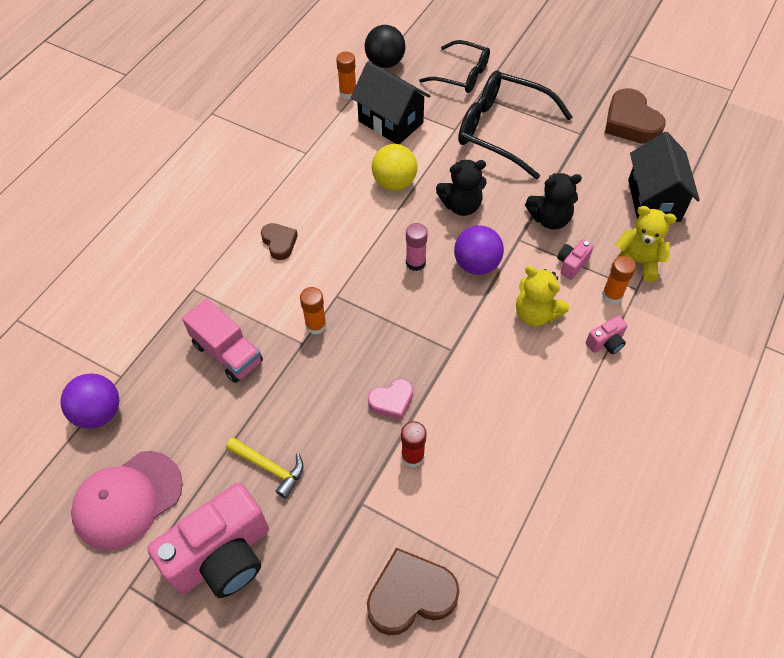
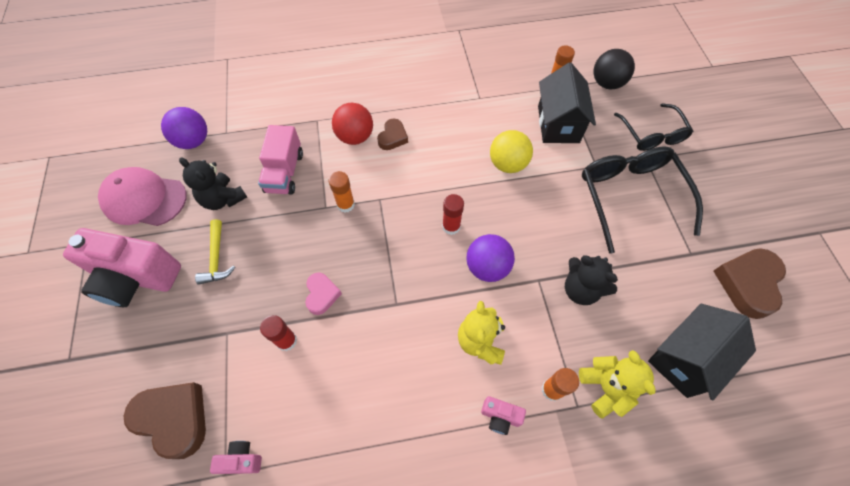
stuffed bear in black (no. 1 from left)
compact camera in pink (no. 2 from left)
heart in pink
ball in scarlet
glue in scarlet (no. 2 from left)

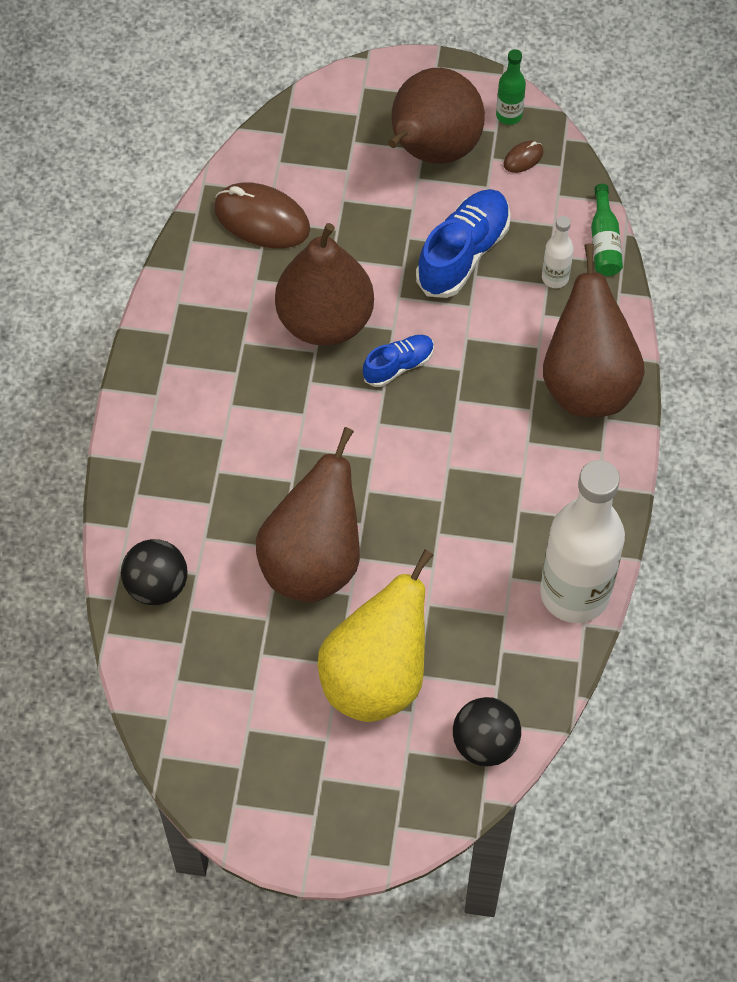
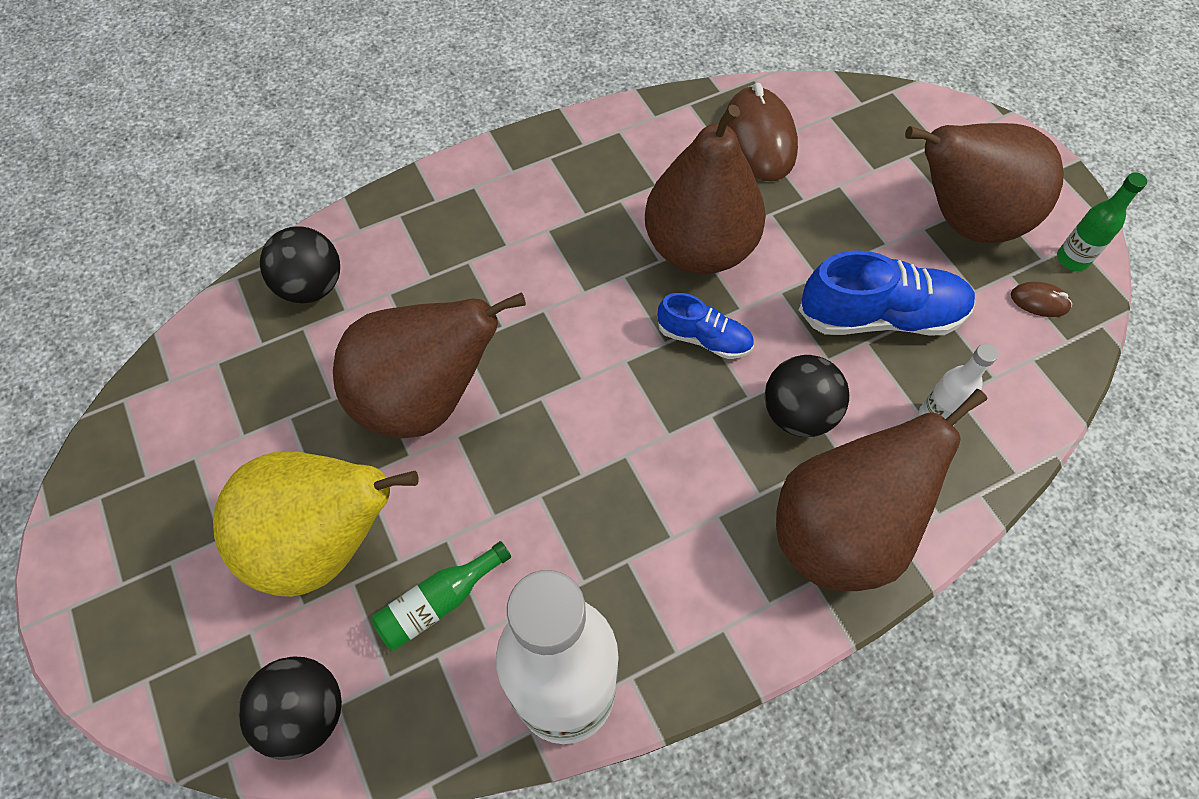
drink bottle in leaf-green (no. 1 from left)
ball in black (no. 3 from left)

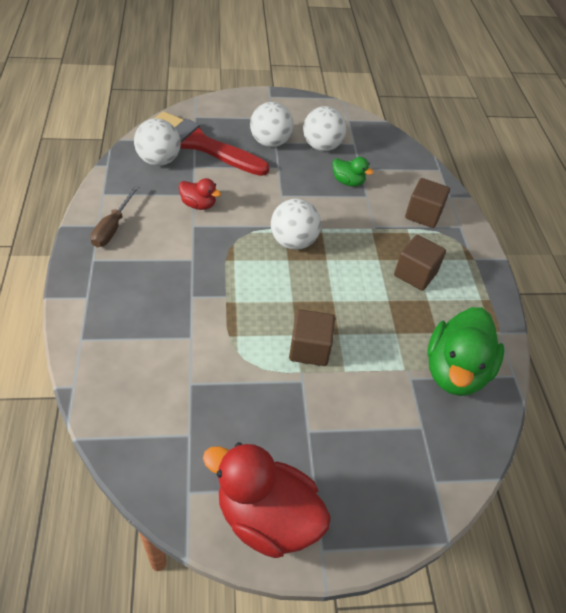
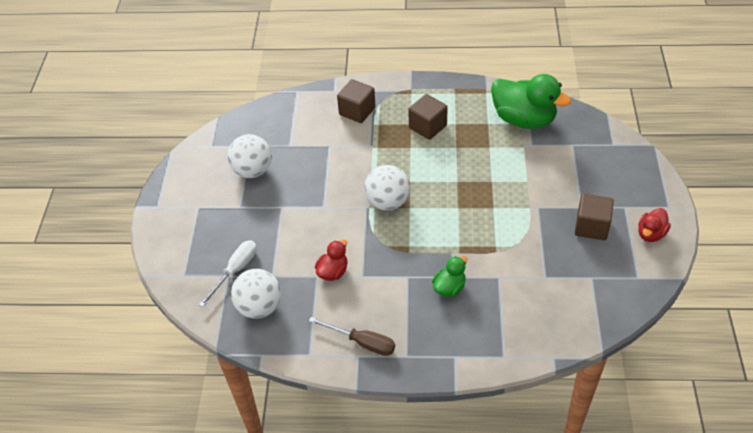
flat screwdriver in pure white
rubber duck in leaf-green (no. 1 from left)
cube in brown (no. 3 from left)
rubber duck in scarlet (no. 2 from left)
ball in pure white (no. 2 from left in the first image)

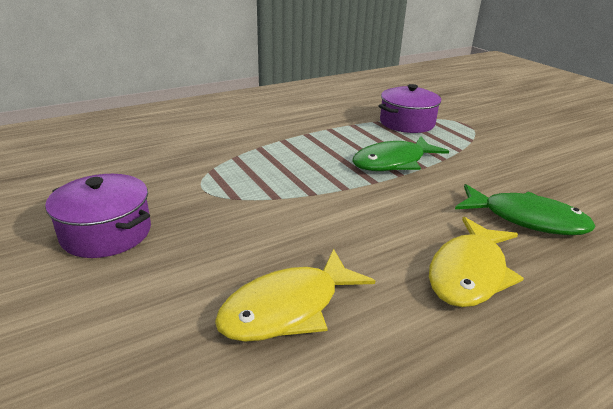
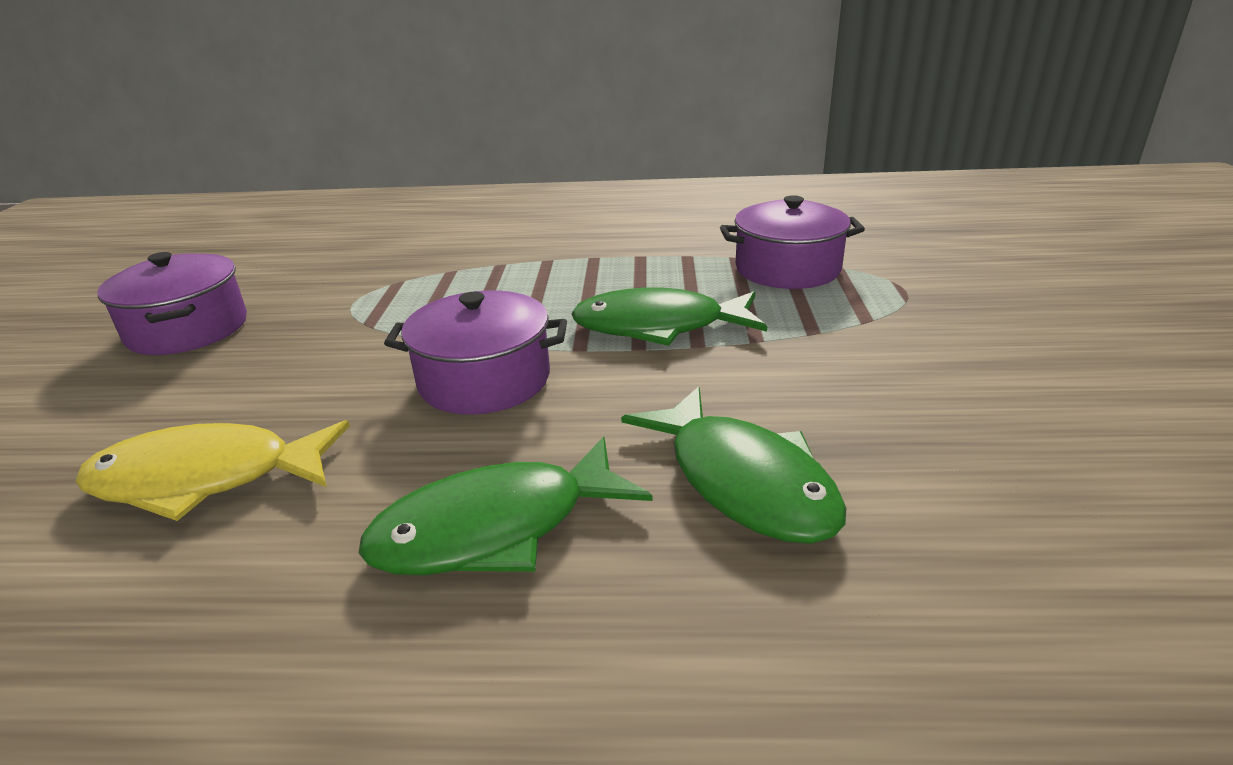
fish figure in leaf-green (no. 1 from left)
cooking pot in purple (no. 2 from left)

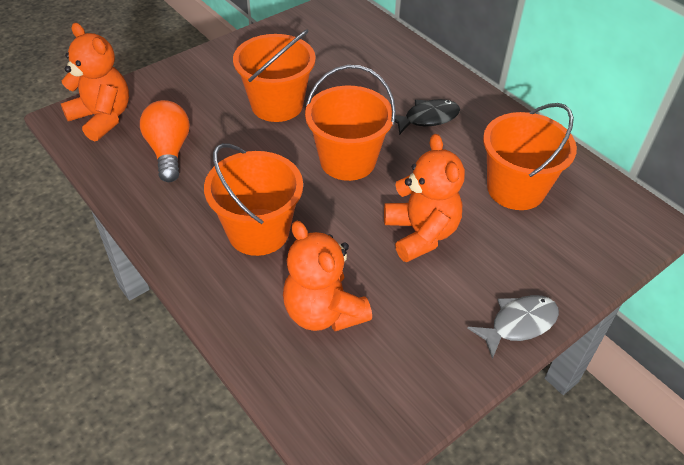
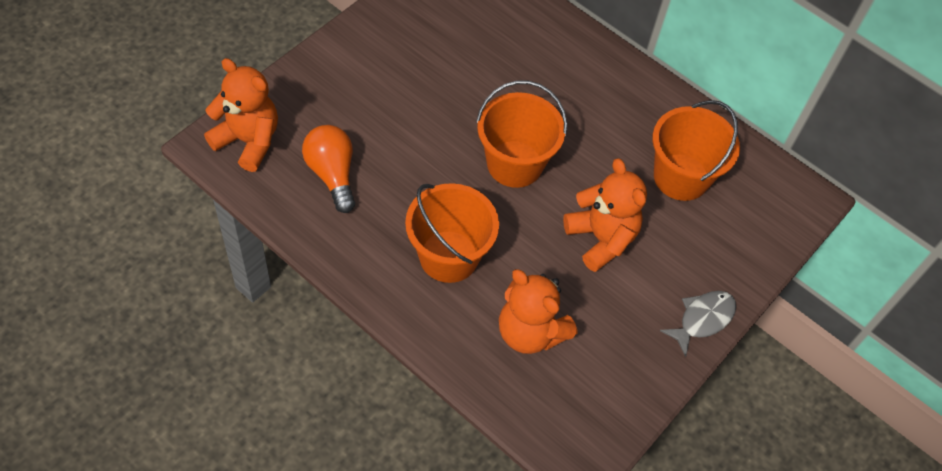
pail in bright orange (no. 2 from left in the first image)
fish figure in black

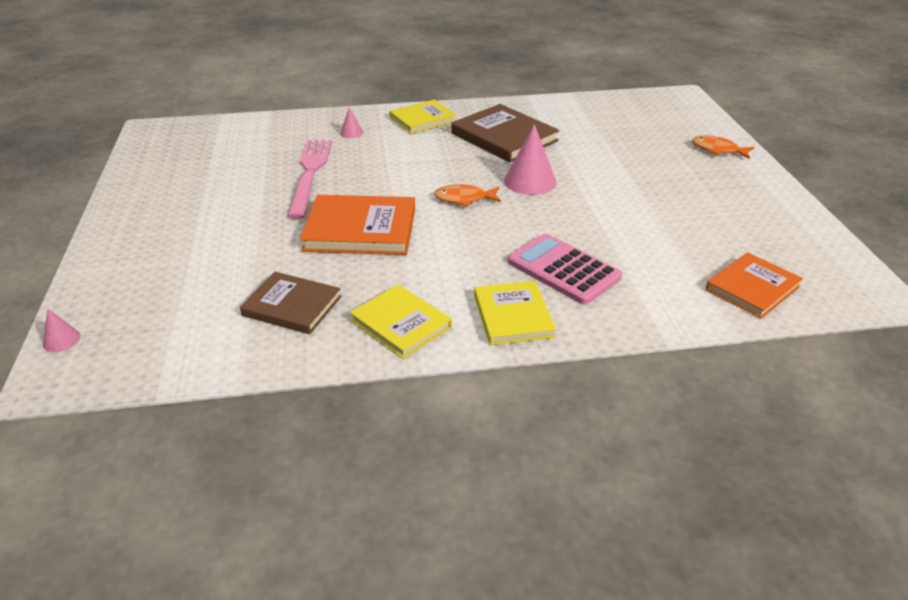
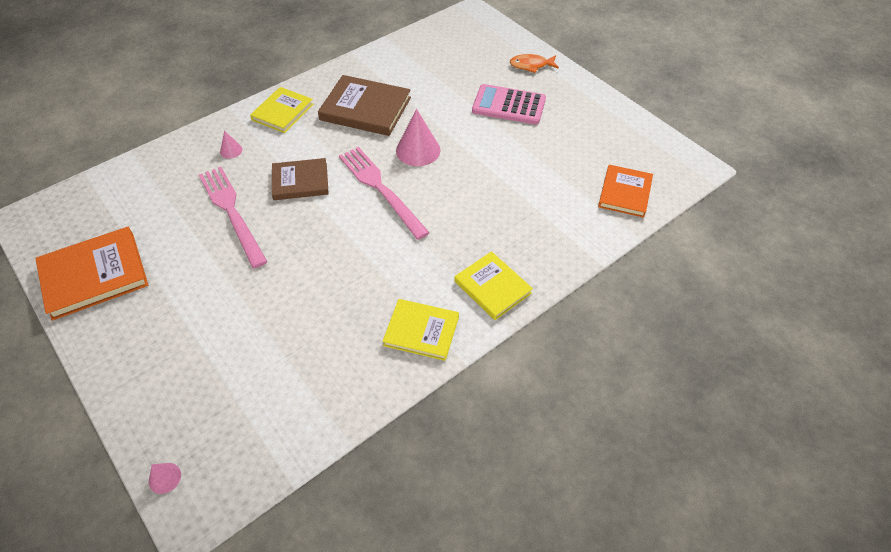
hardback in bright orange (no. 1 from left)
hardback in brown (no. 1 from left)
fork in pink (no. 2 from left)
adding machine in pink

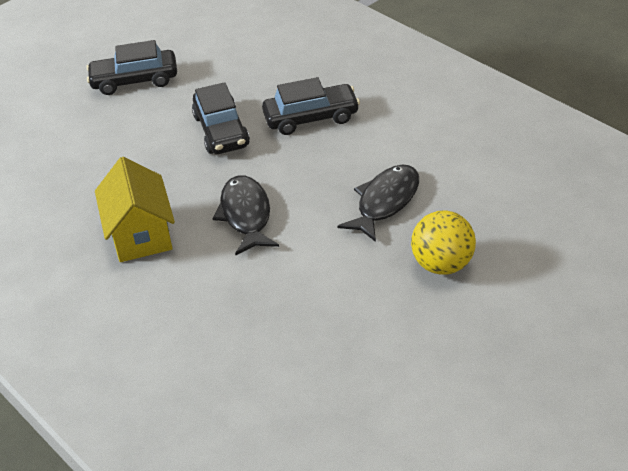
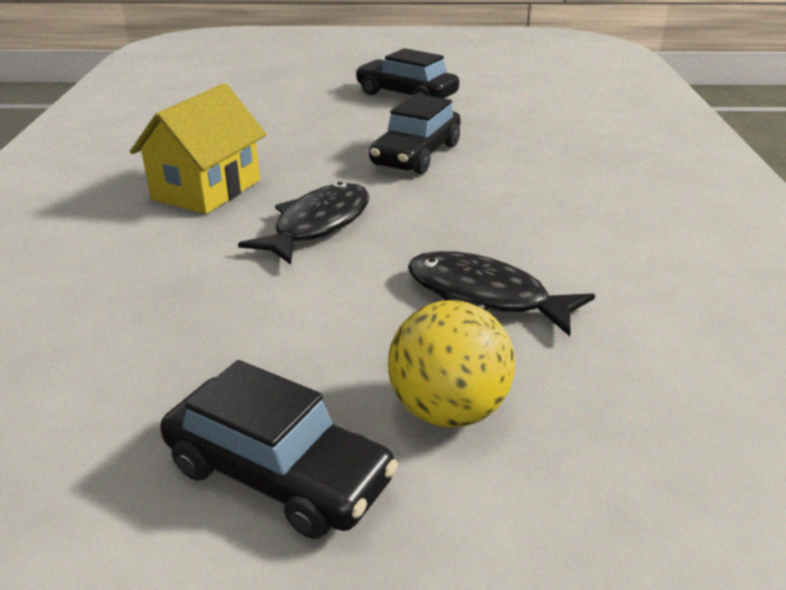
toy car in black (no. 1 from left)
fish figure in black (no. 2 from left)

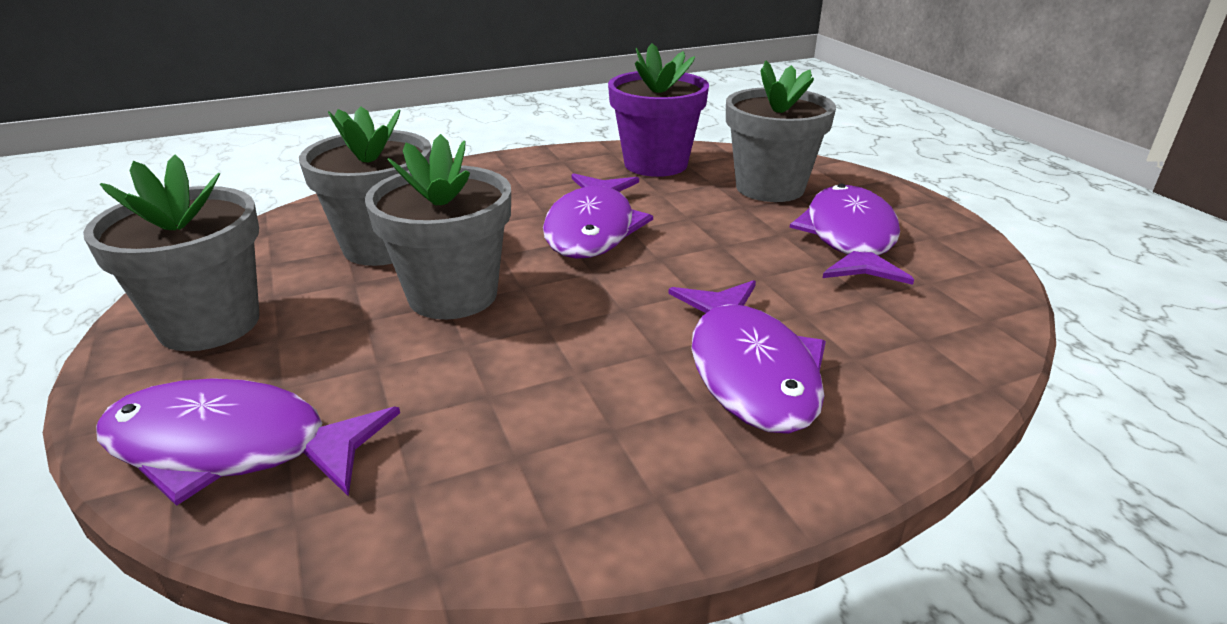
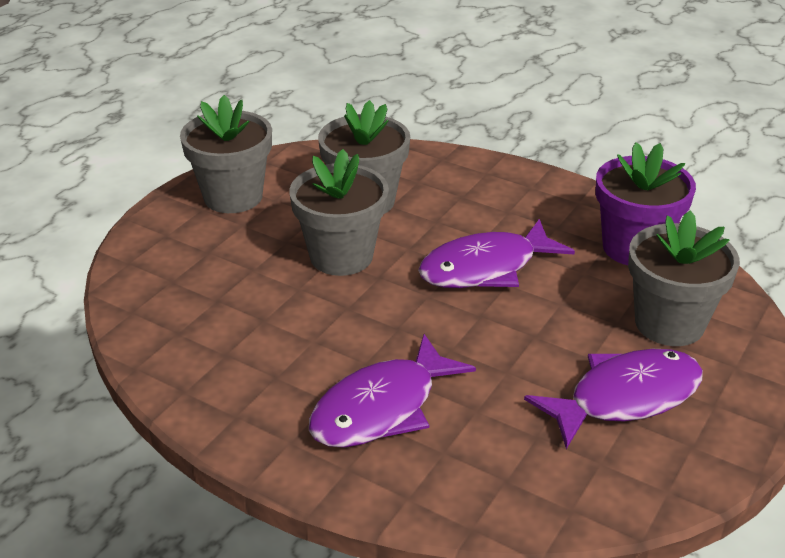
fish figure in purple (no. 1 from left in the first image)

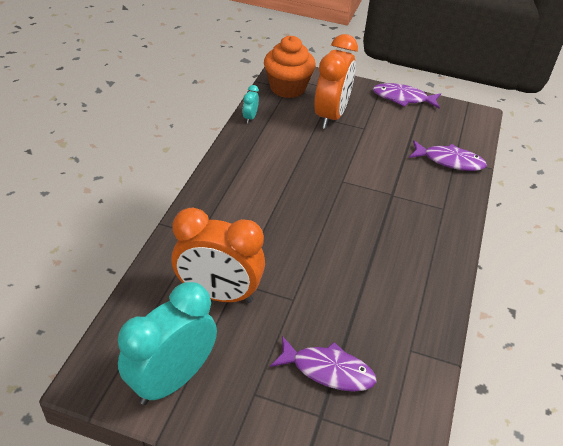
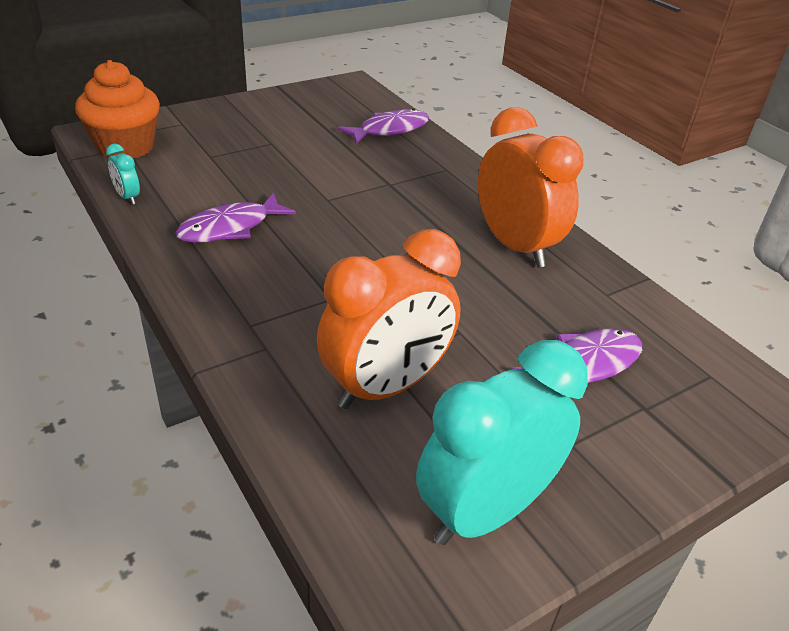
fish figure in purple (no. 1 from left)
bedside clock in turquoise (no. 2 from left)
bedside clock in bright orange (no. 2 from left)

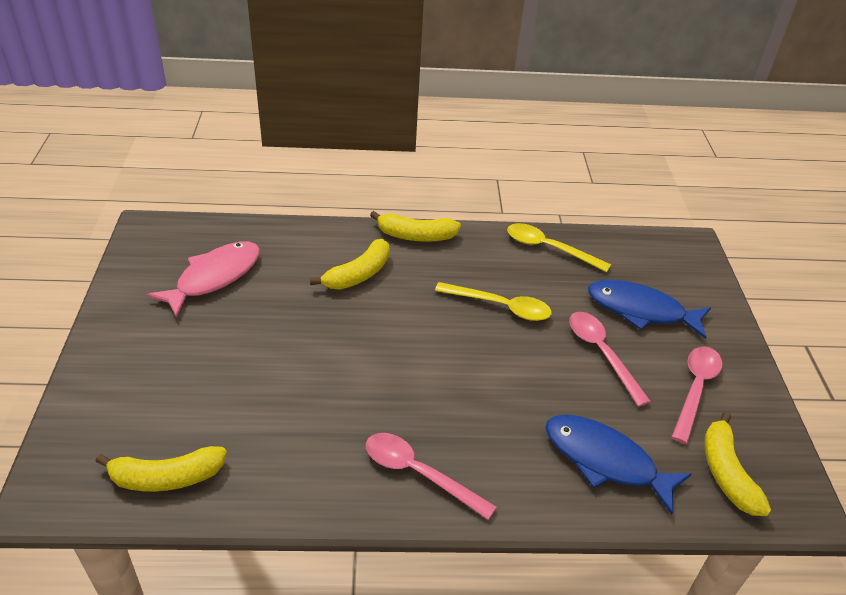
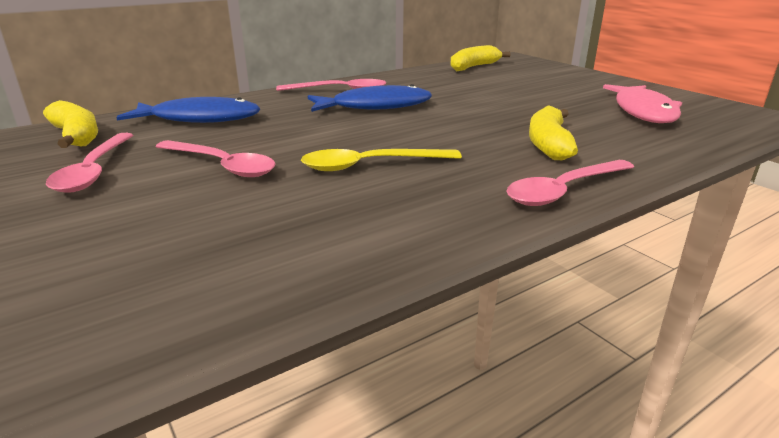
fish figure in royal blue (no. 2 from left)
teaspoon in pink (no. 4 from left)
teaspoon in bright yellow (no. 2 from left in the first image)

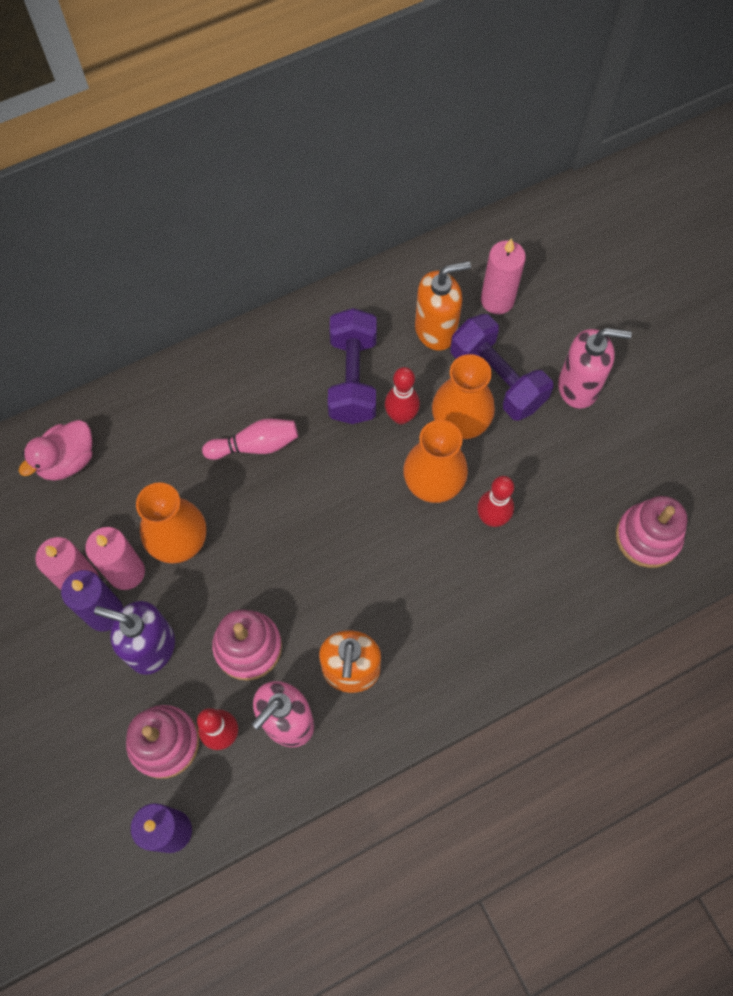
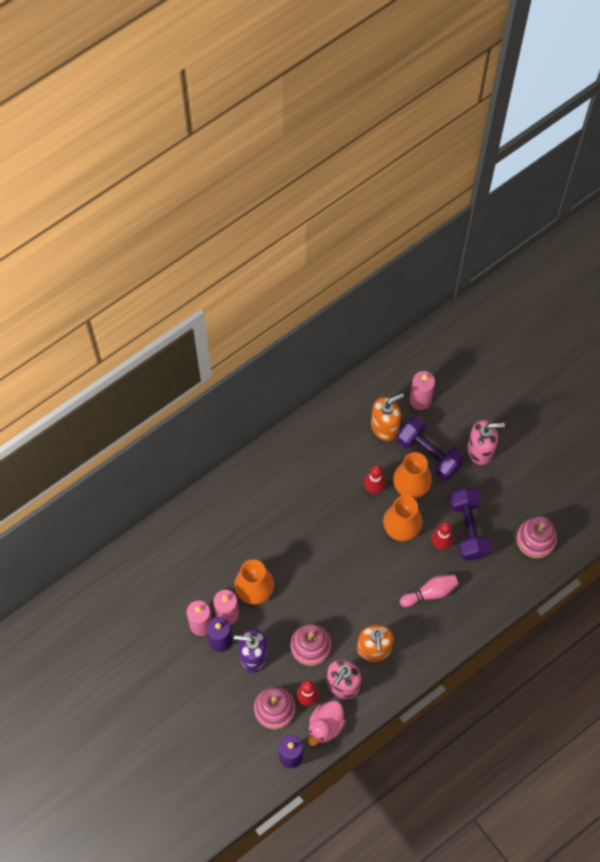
rubber duck in pink
skittle in pink
free weight in purple (no. 2 from left)

